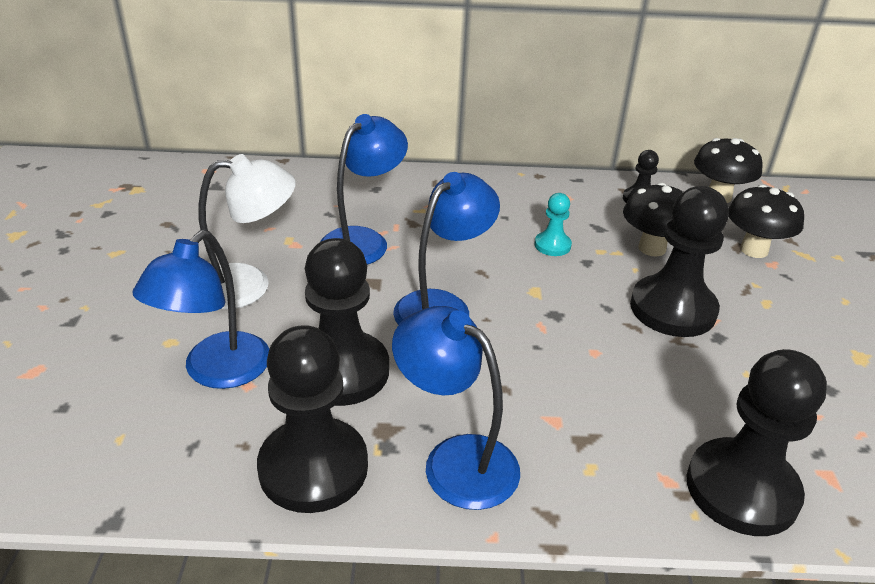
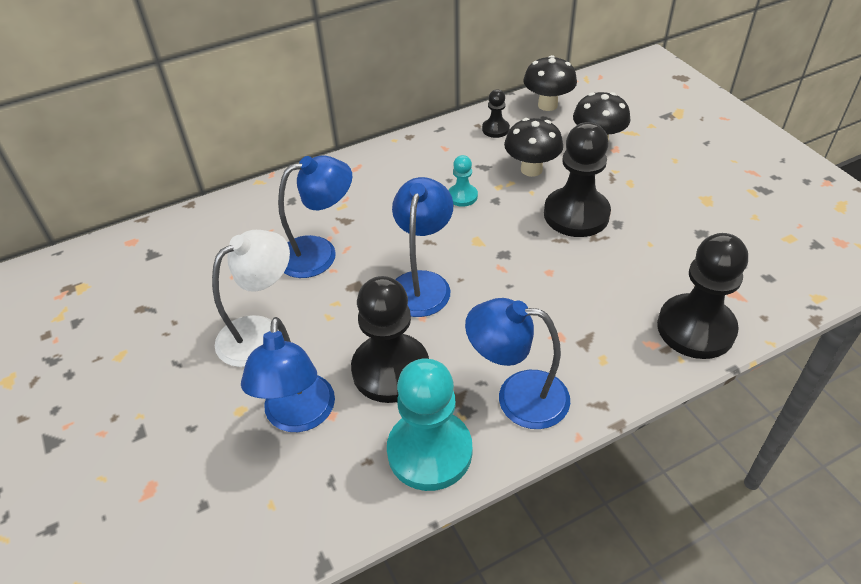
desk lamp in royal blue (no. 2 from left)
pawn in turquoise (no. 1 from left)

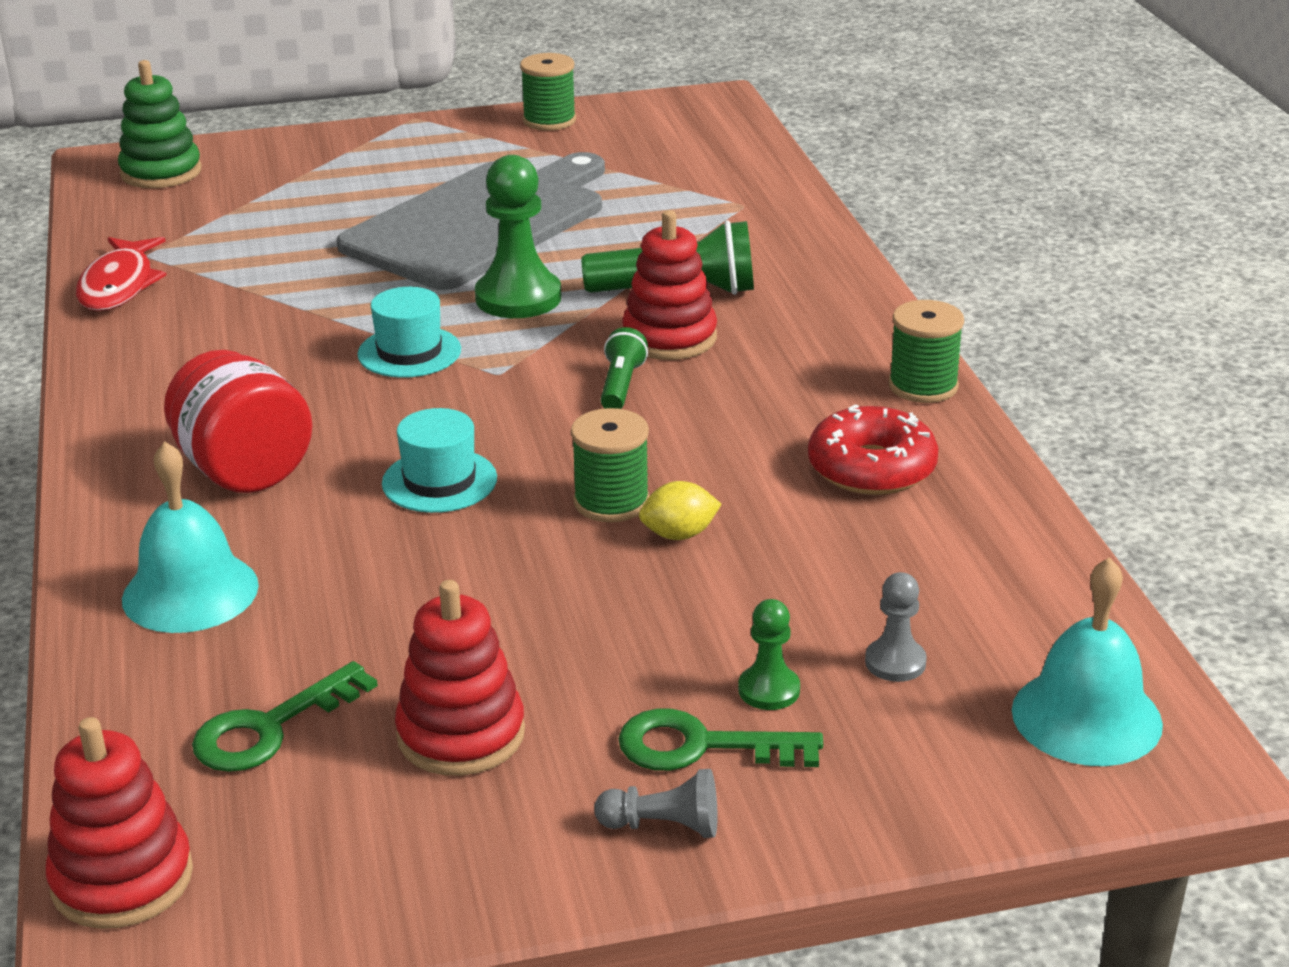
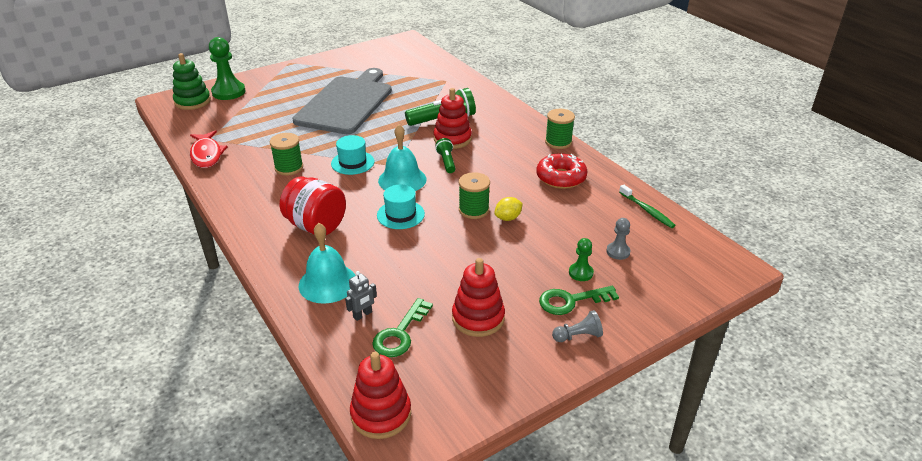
pawn in leaf-green (no. 1 from left)
reel of thread in leaf-green (no. 1 from left)
robot figure in gray
hand bell in turquoise (no. 2 from left)
toothbrush in leaf-green

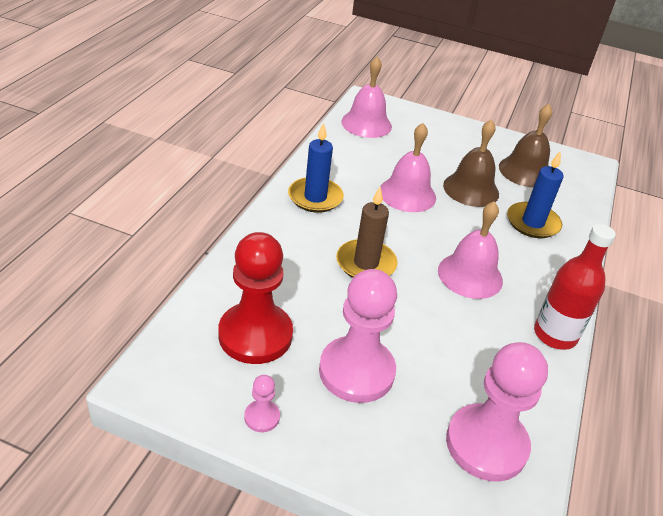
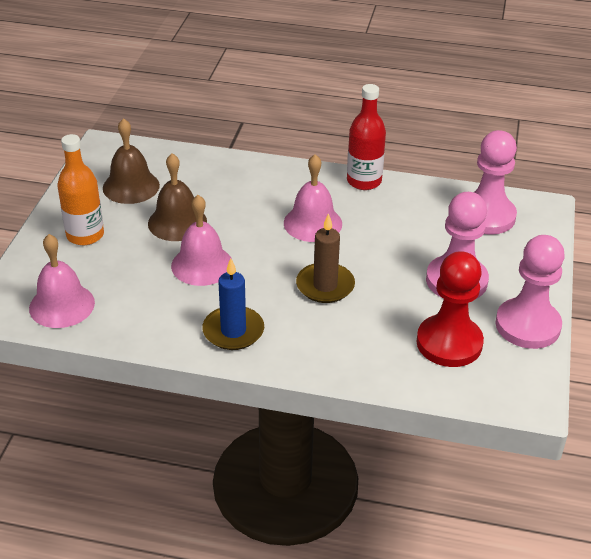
drink bottle in bright orange
pawn in pink (no. 3 from left)
wax candle in royal blue (no. 2 from left in the first image)

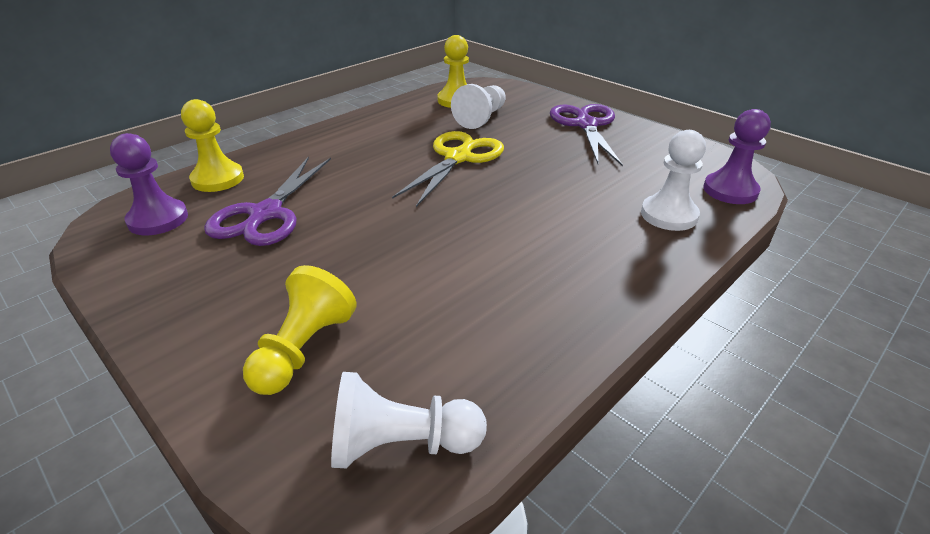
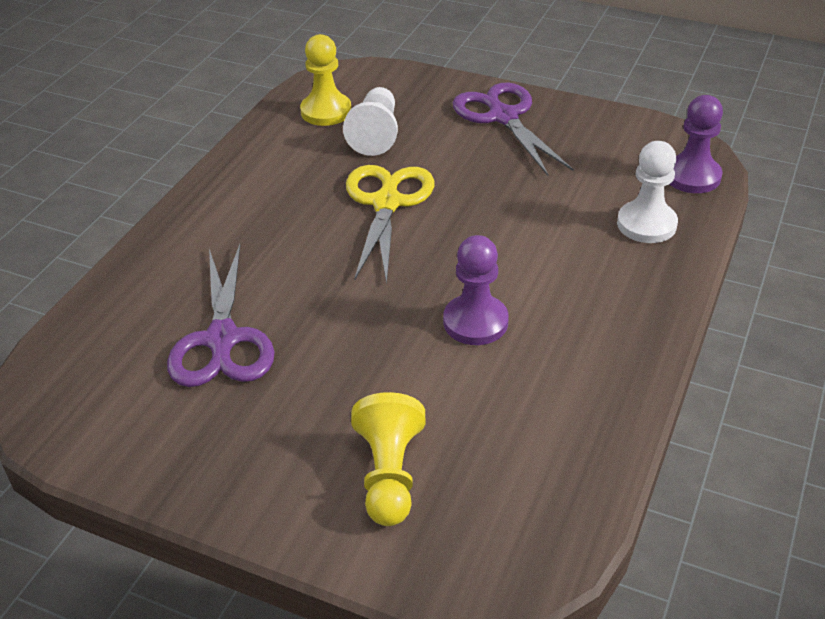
pawn in purple (no. 1 from left)
pawn in bright yellow (no. 1 from left in the first image)
pawn in pure white (no. 1 from left in the first image)

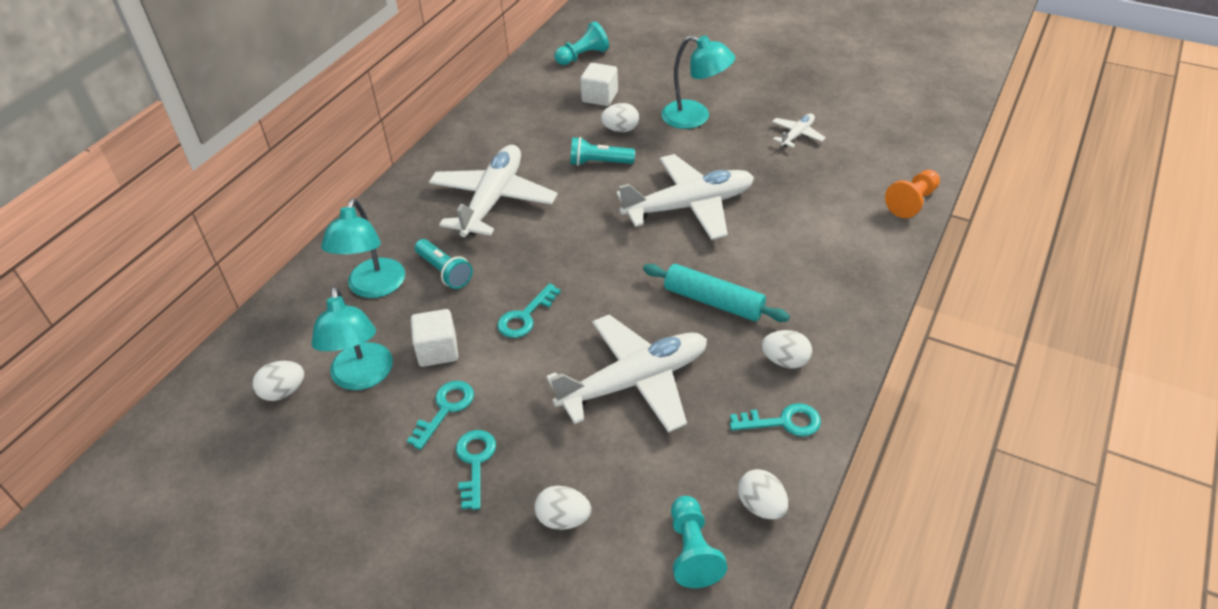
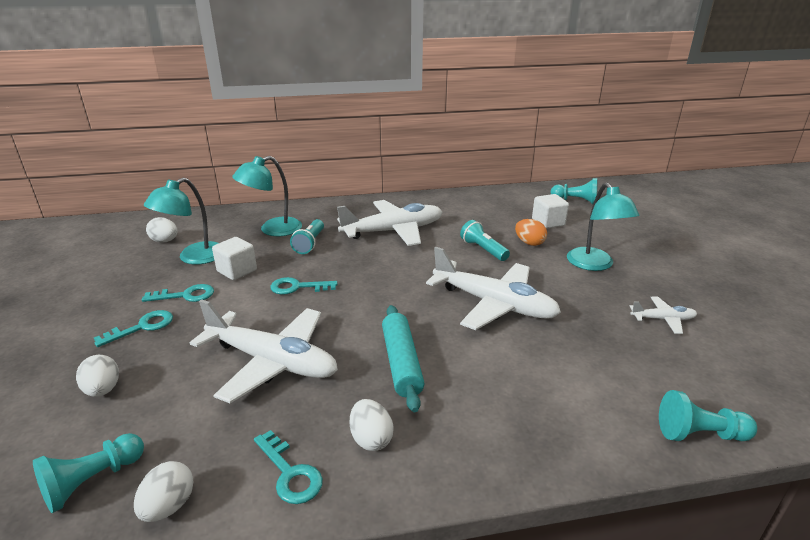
egg shape in bright orange
pawn in turquoise (no. 3 from left)

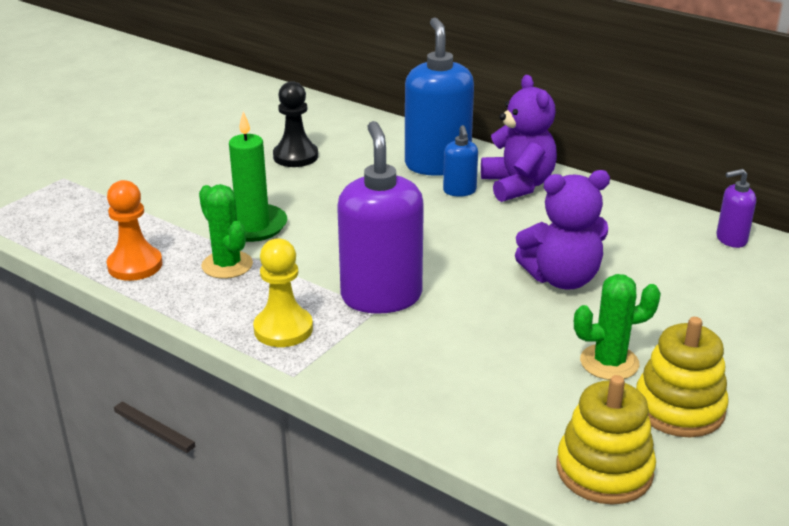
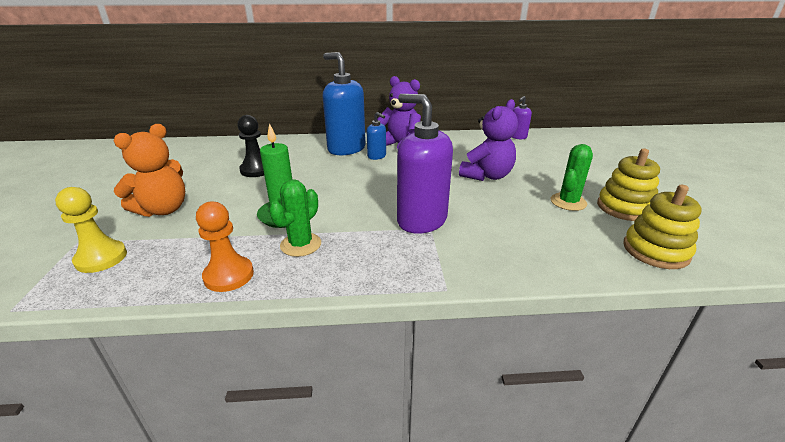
pawn in bright yellow
stuffed bear in bright orange
prickly plant in leaf-green (no. 1 from left)

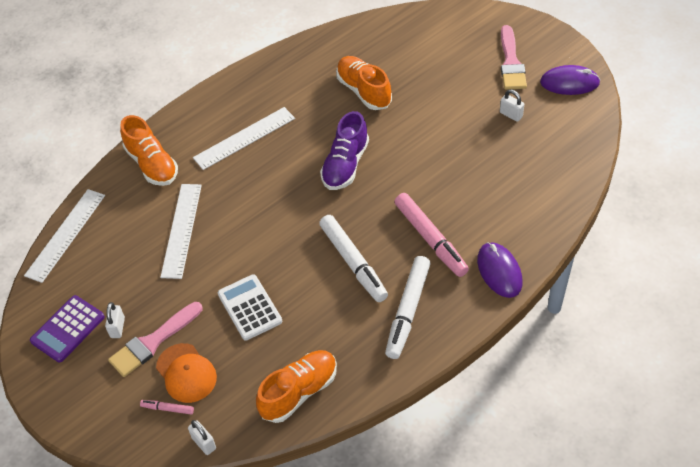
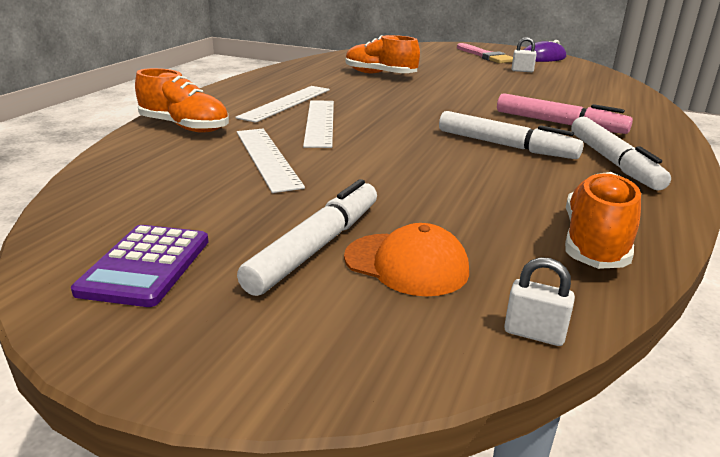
felt pen in pure white (no. 1 from left)
ruler in pure white (no. 3 from left)
small lock in pure white (no. 1 from left in the first image)
felt pen in pink (no. 1 from left in the first image)
adding machine in pure white
shoe in purple
mouse in purple (no. 1 from left in the first image)

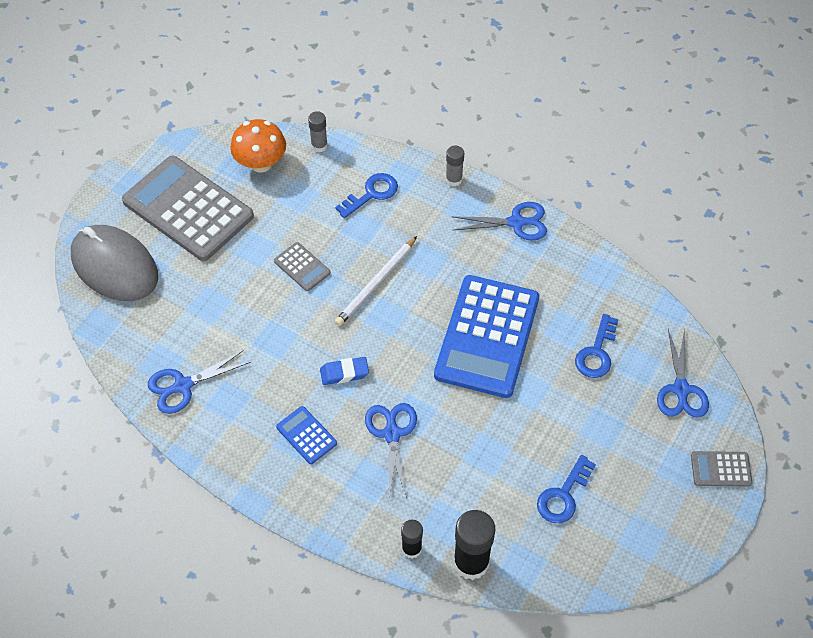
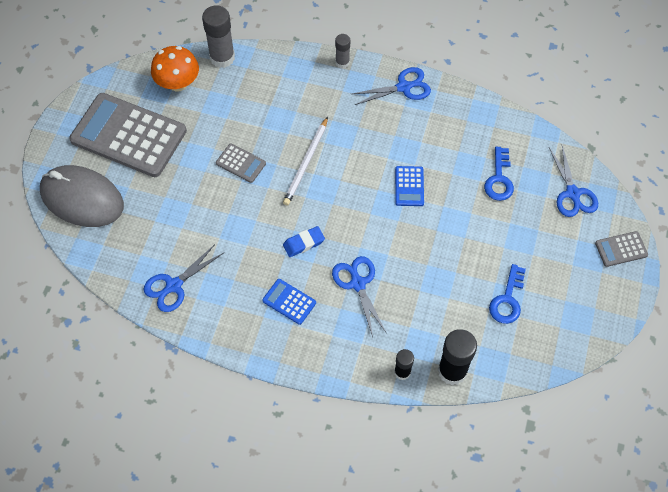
glue in gray (no. 1 from left)
adding machine in royal blue (no. 2 from left)
door key in royal blue (no. 1 from left in the first image)

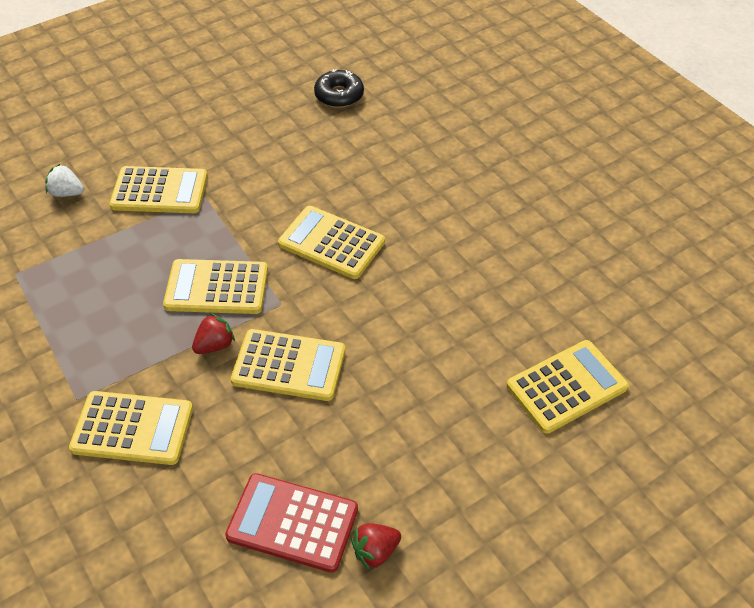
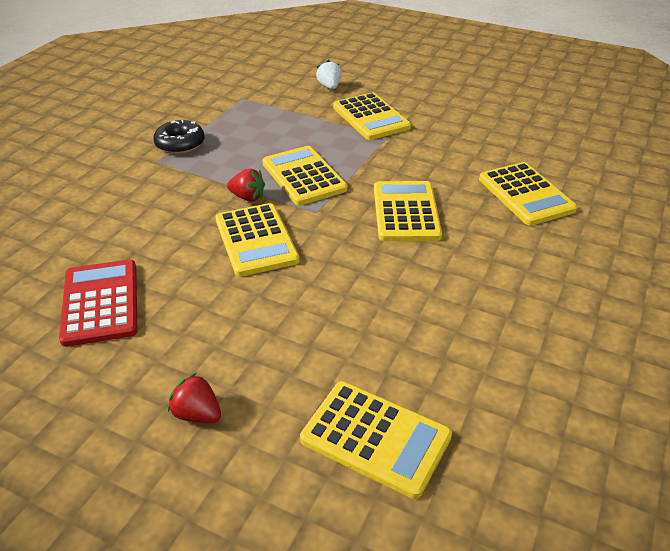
glazed donut in black
strawberry in scarlet (no. 1 from left)
adding machine in bright yellow (no. 6 from left)

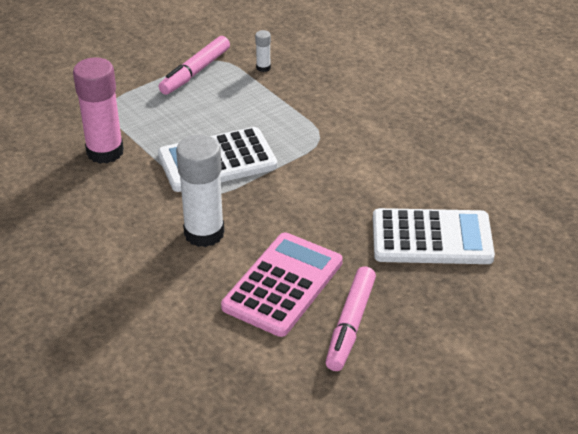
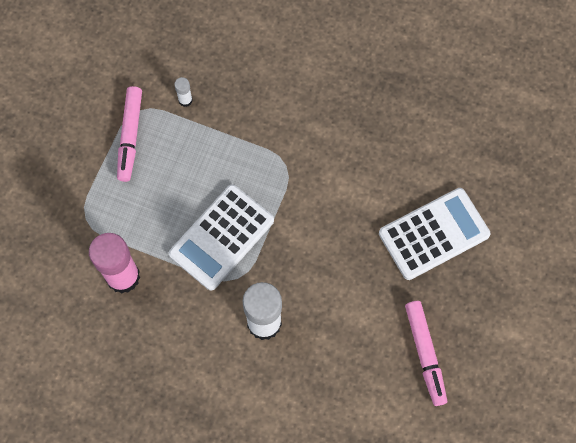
adding machine in pink

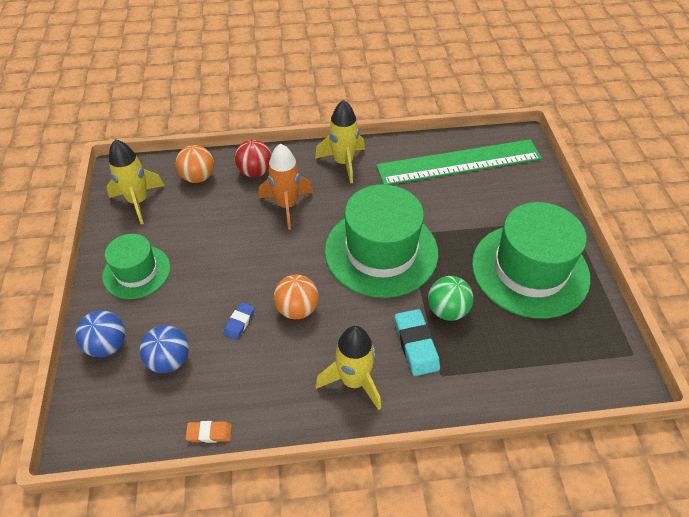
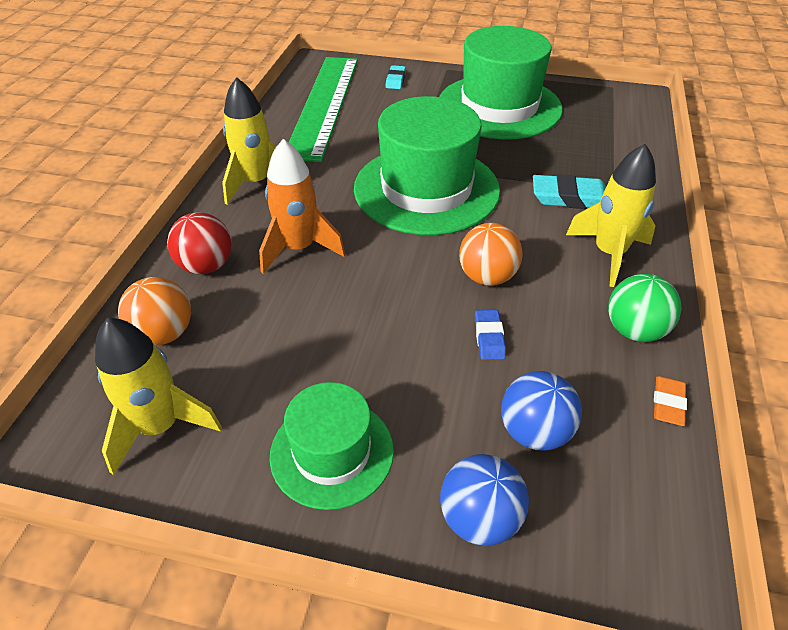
gum eraser in turquoise (no. 1 from left)
gum eraser in royal blue
ball in leaf-green

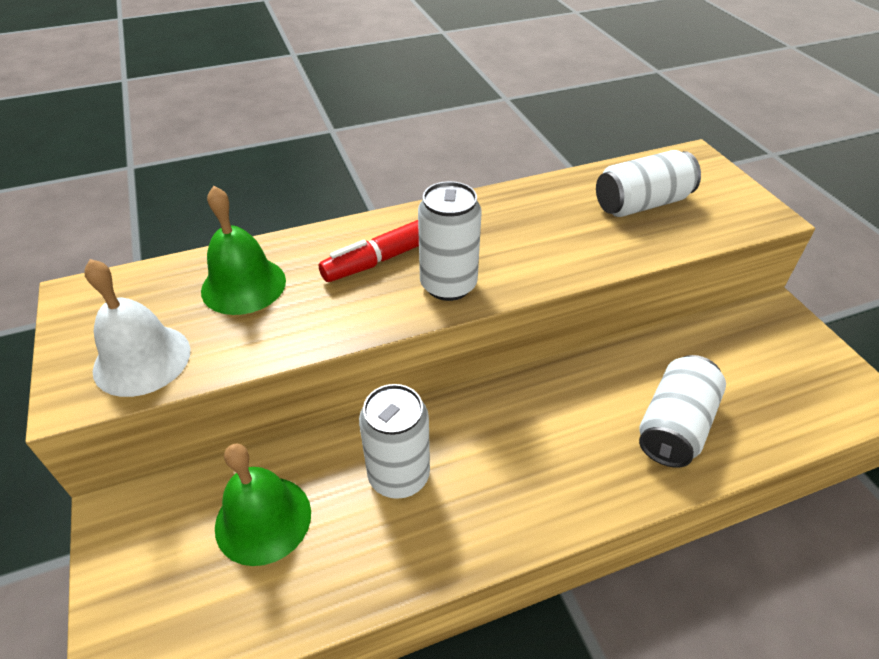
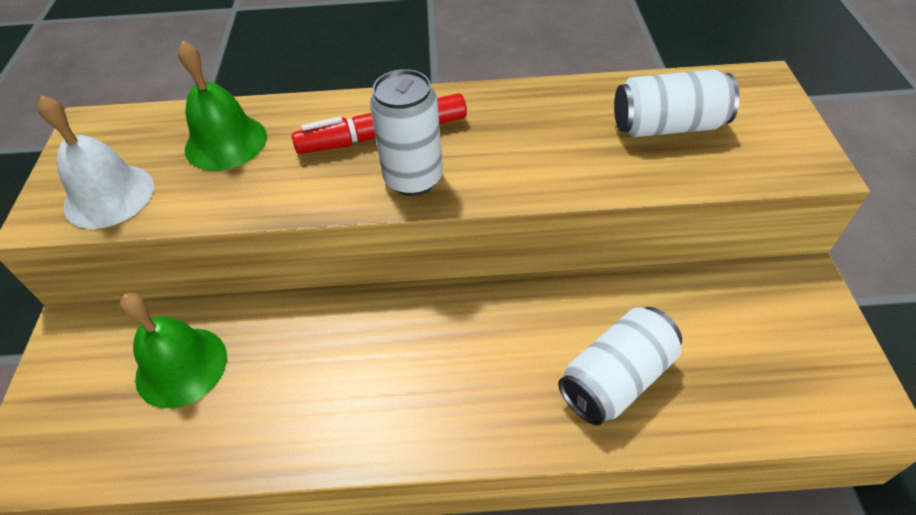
can in pure white (no. 1 from left in the first image)

